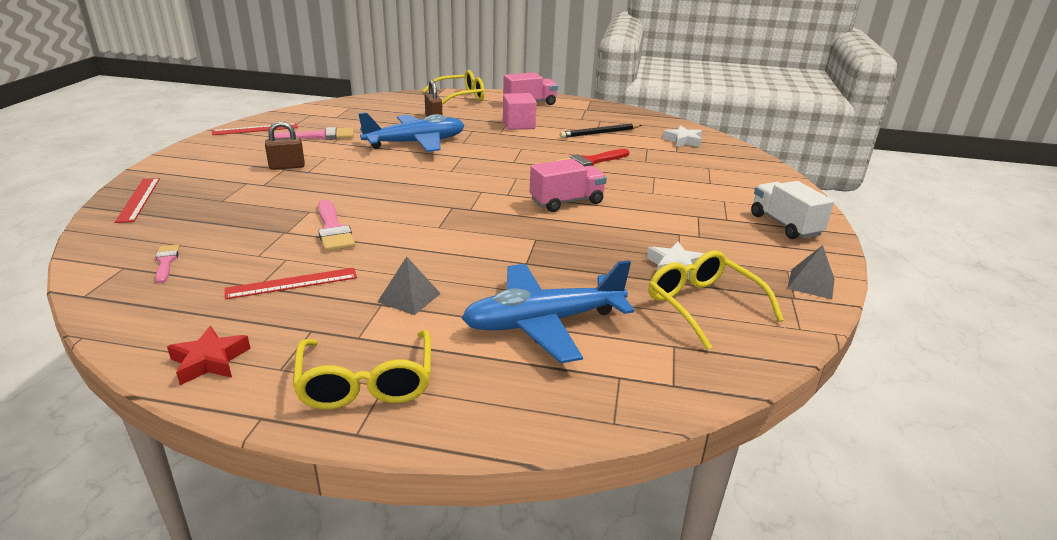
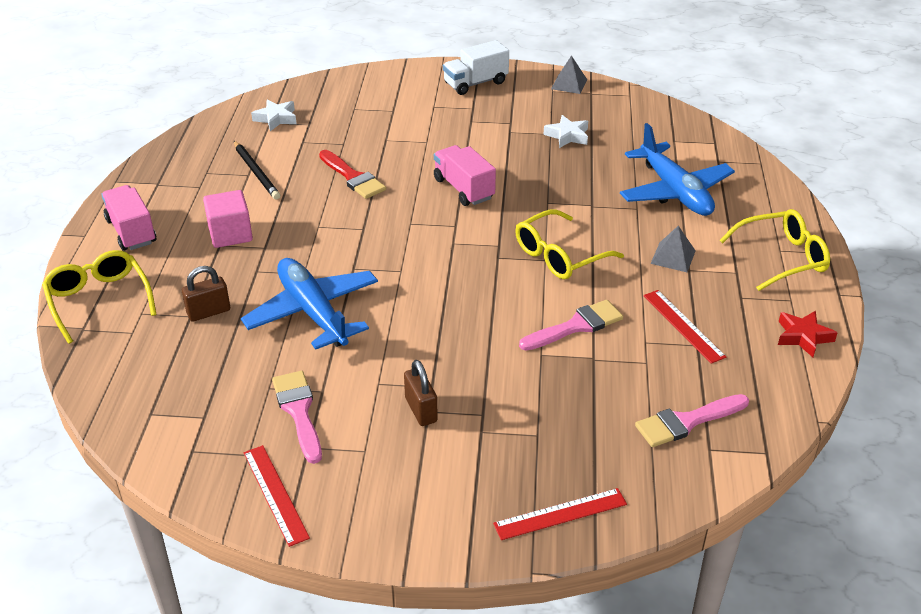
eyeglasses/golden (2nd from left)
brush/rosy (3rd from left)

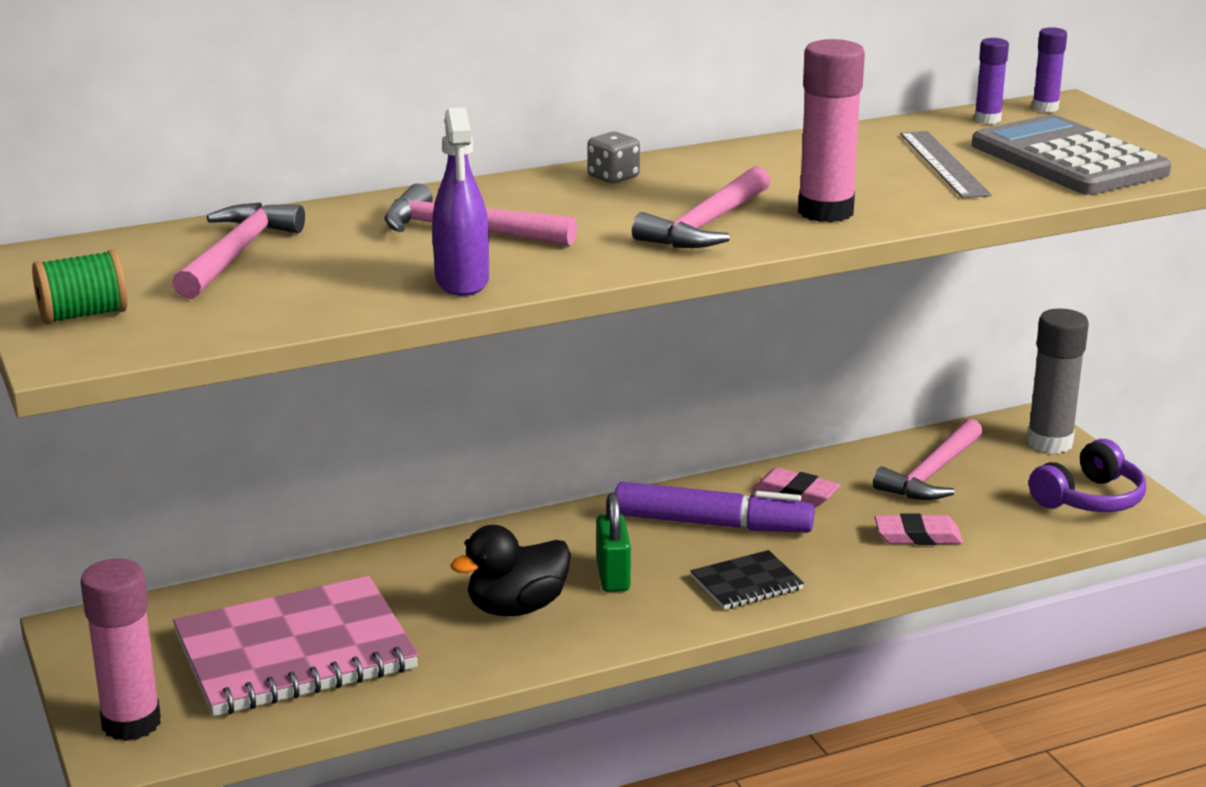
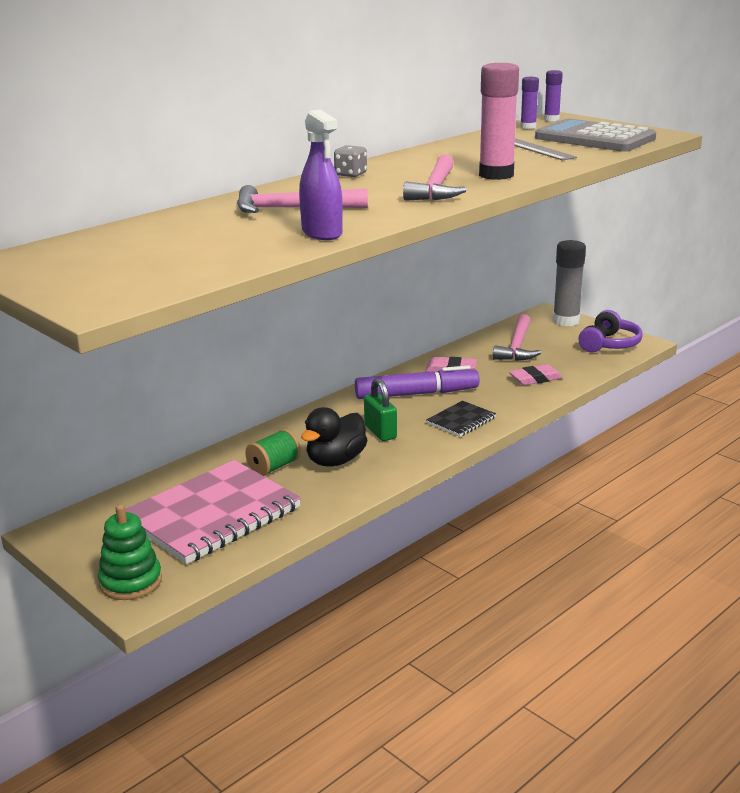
stacking rings/emerald
bobbin/emerald
carpenter's hammer/rosy (1st from left in the first image)

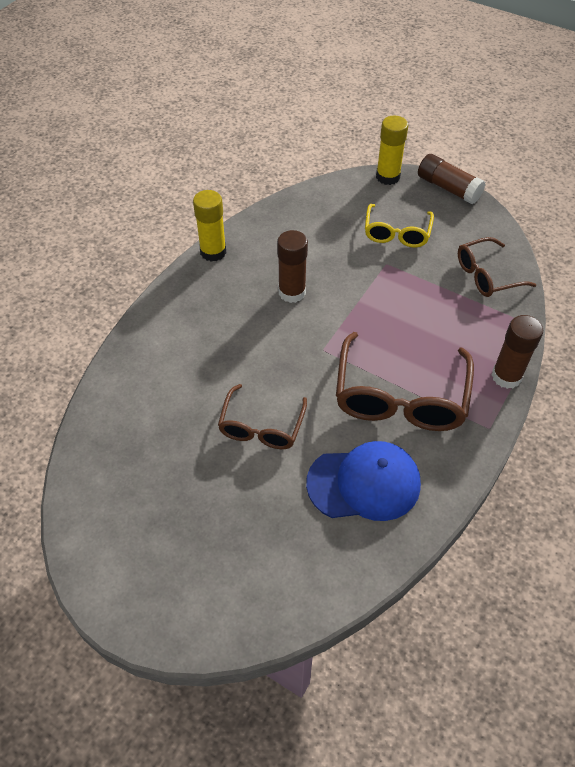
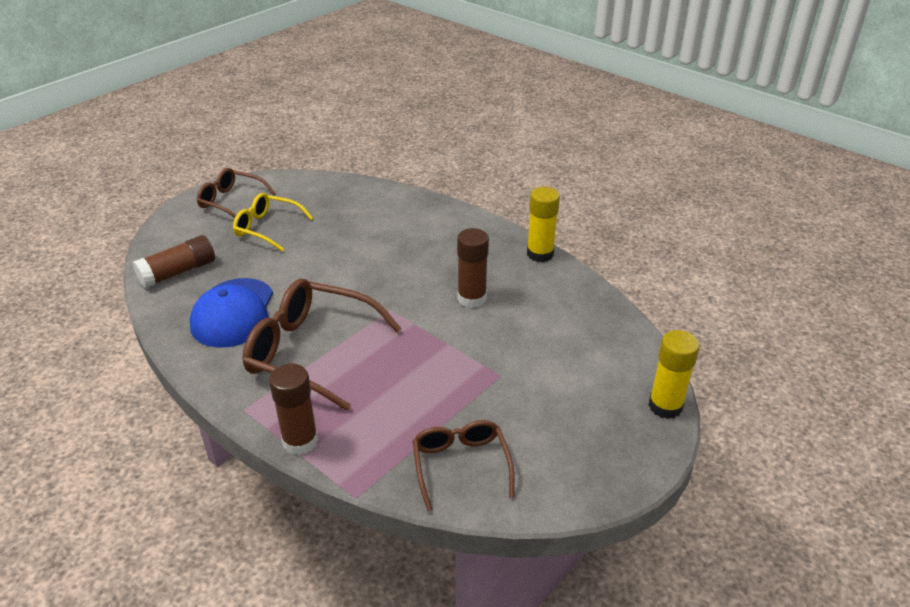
glue/dark brown (1st from left)
eyeglasses/dark brown (1st from left)
eyeglasses/golden

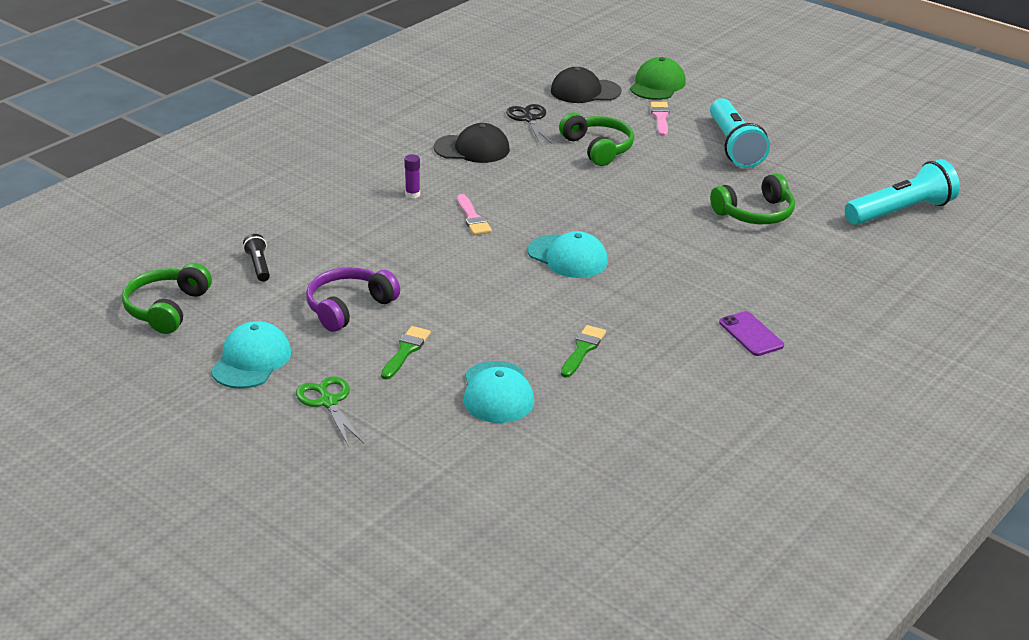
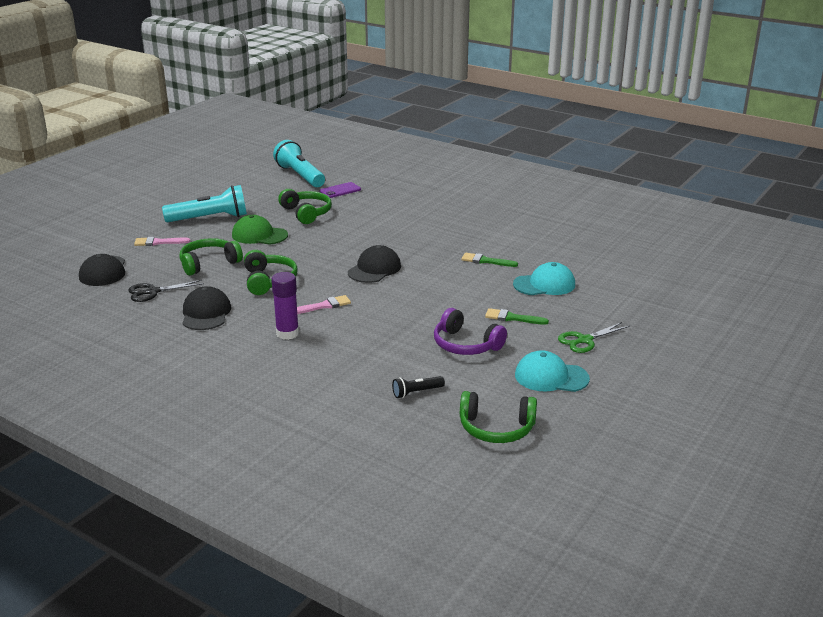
baseball cap/emerald
headphones/emerald (2nd from left)
glue/violet
smartphone/violet
baseball cap/ebony (3rd from left)

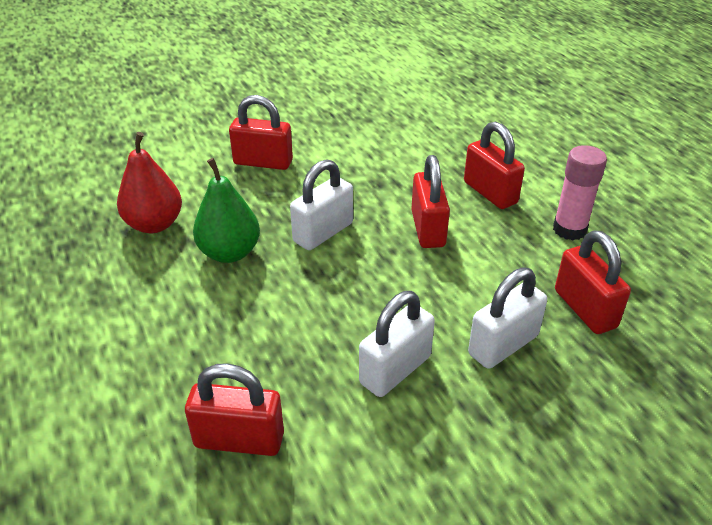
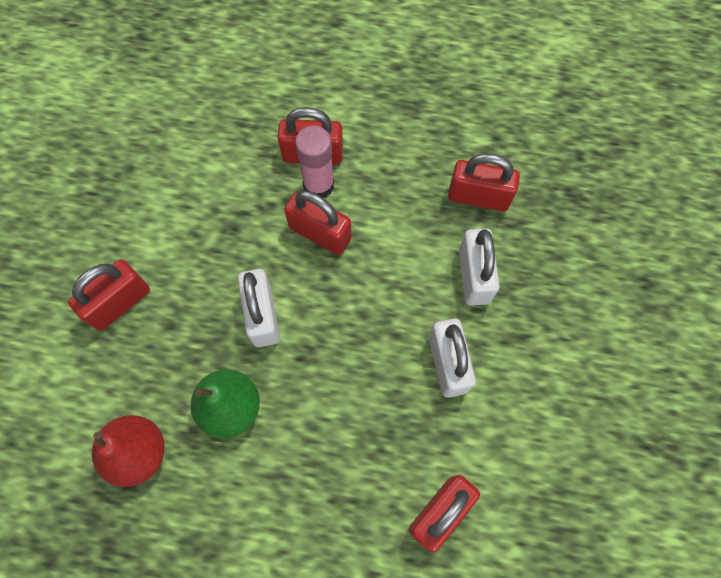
glue/rosy

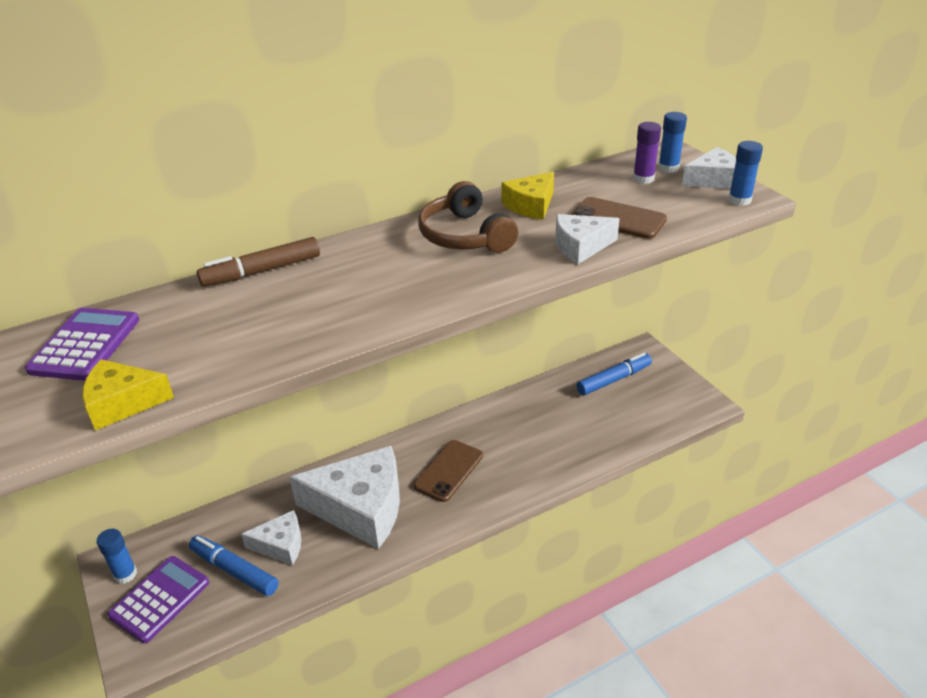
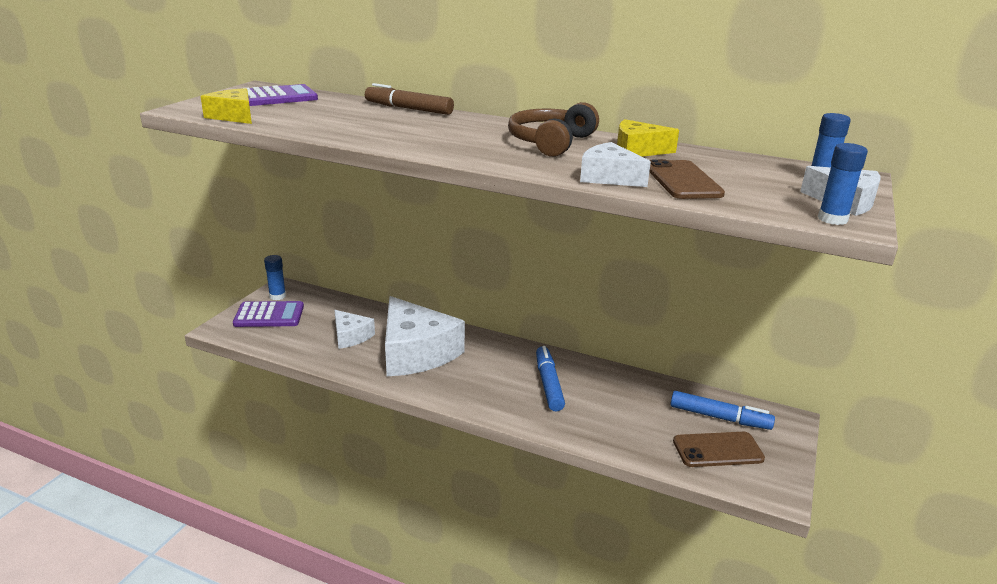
marker pen/royal blue (1st from left)
smartphone/dark brown (2nd from left)
glue/violet

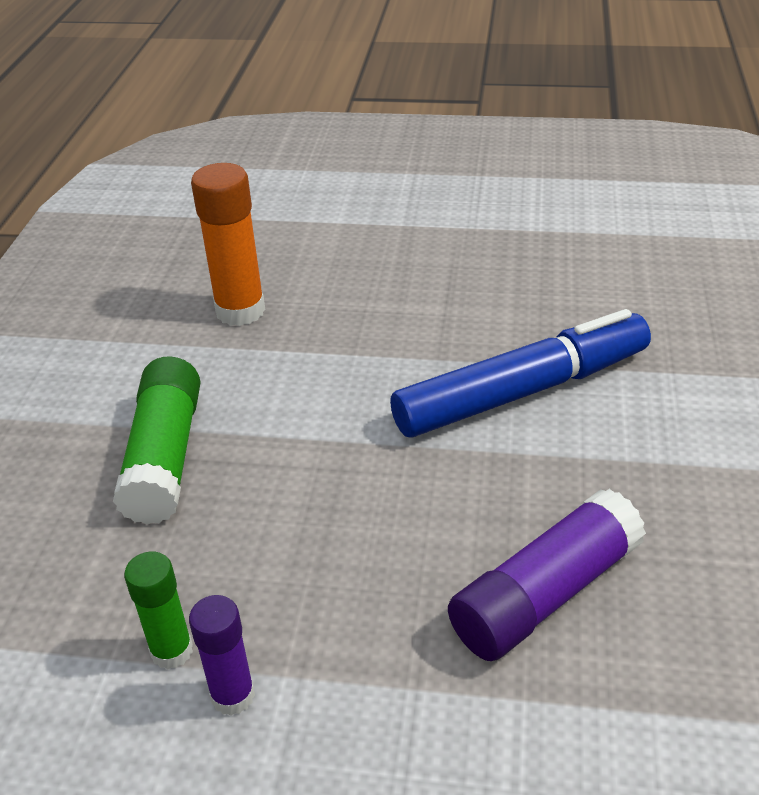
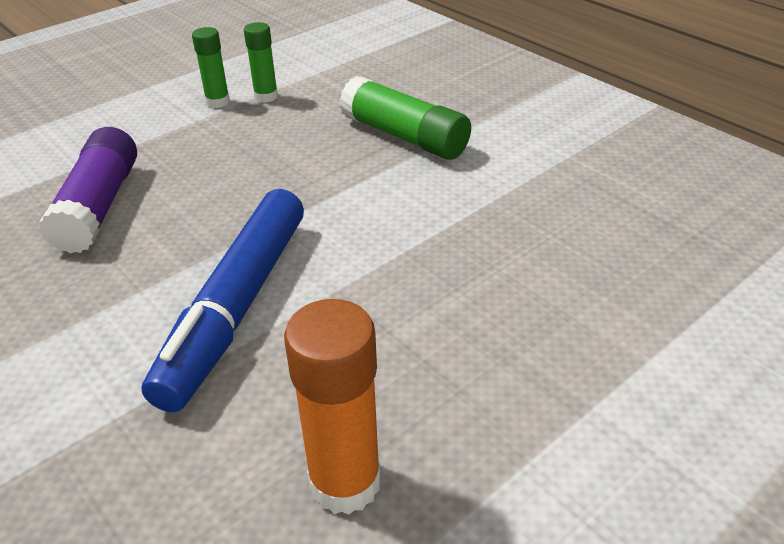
glue/emerald (1st from left)
glue/bright orange

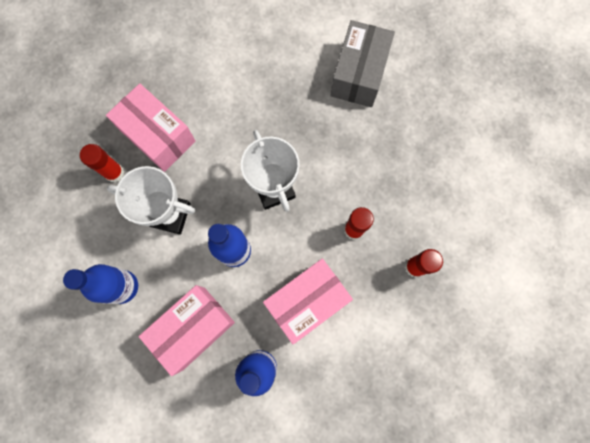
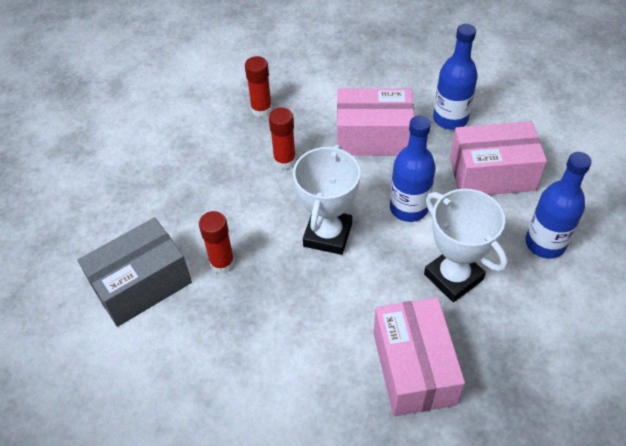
glue/red (1st from left)

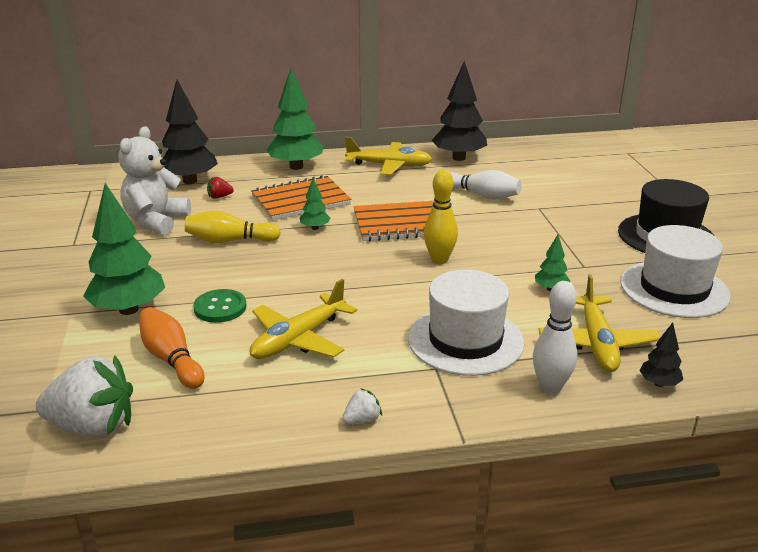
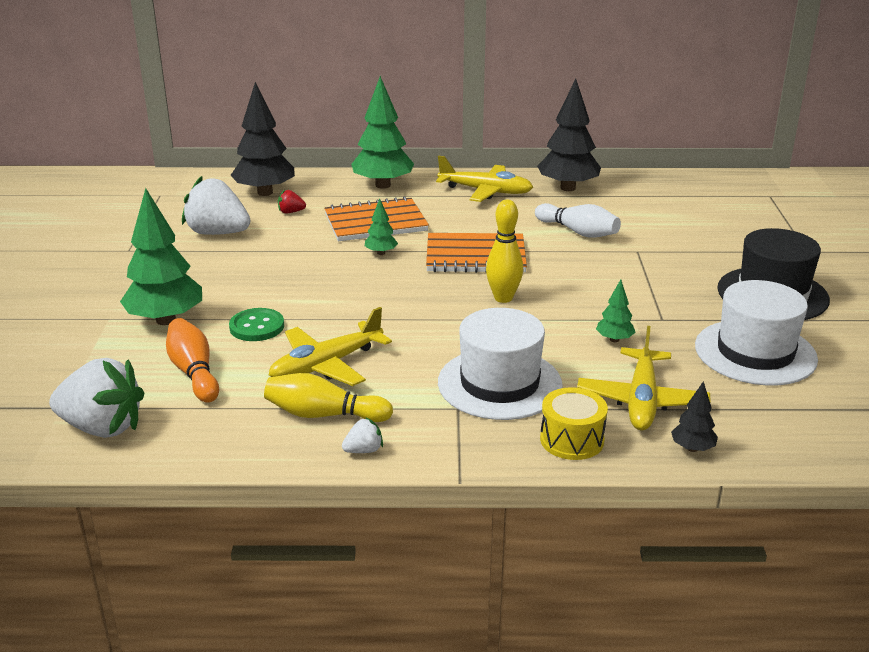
toy strawberry/white (2nd from left)
tenpin/golden (1st from left)
drum/golden

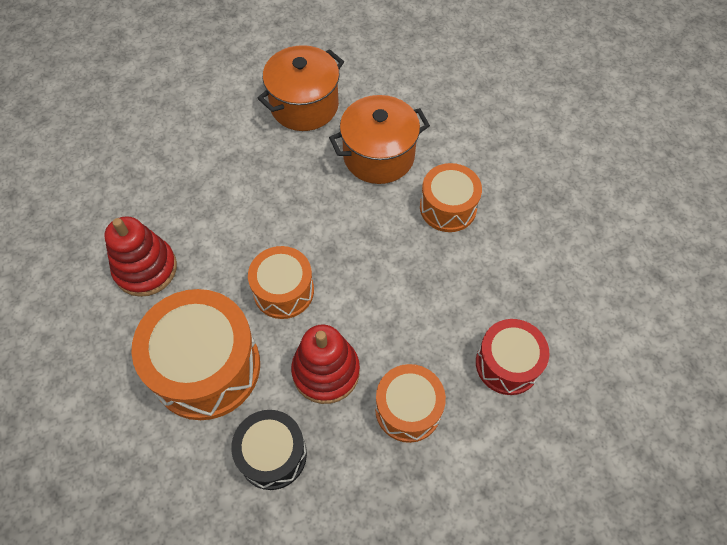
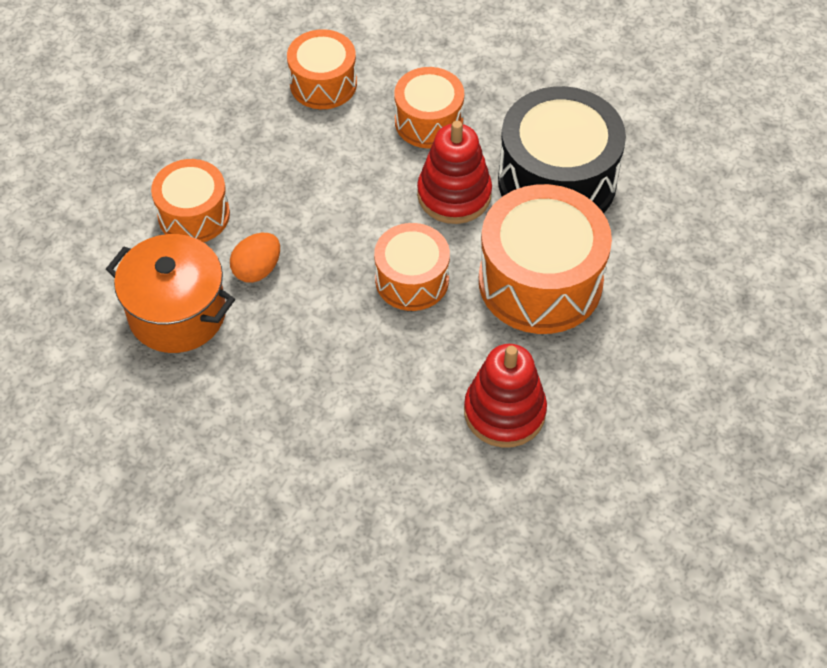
toy egg/bright orange
drum/bright orange (2nd from left)
drum/ebony
stockpot/bright orange (1st from left in the first image)

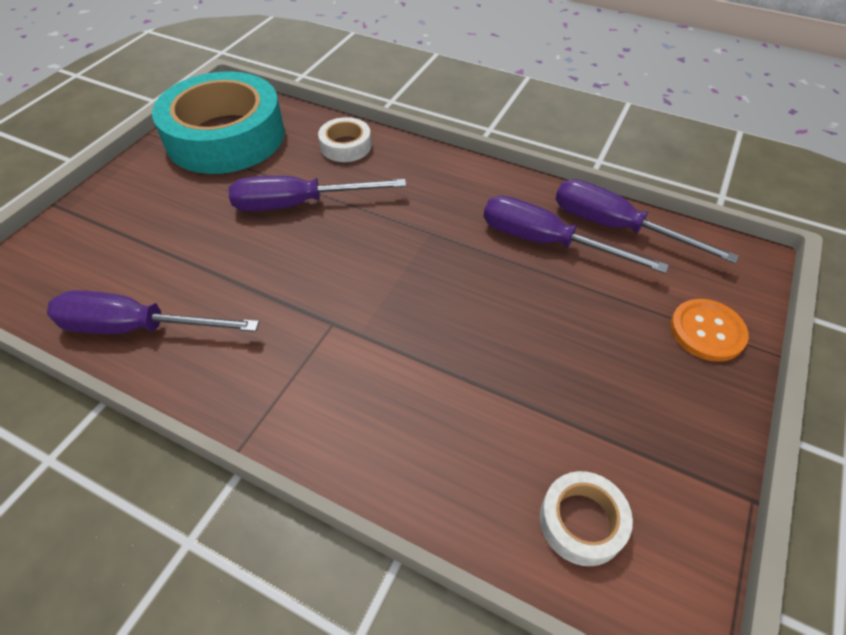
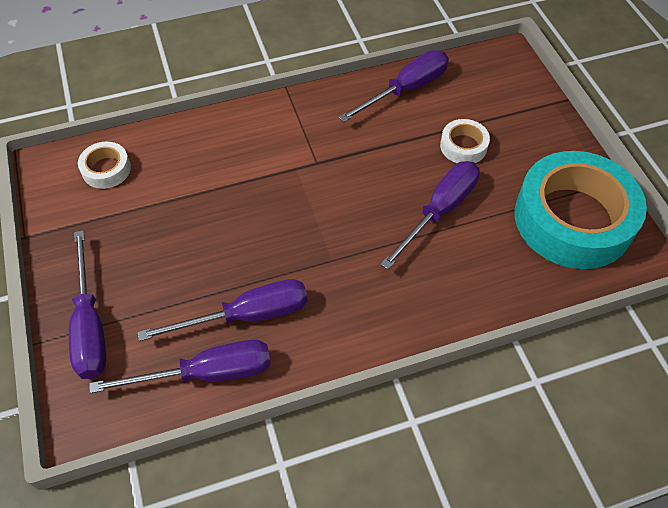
screwdriver/violet (1st from left)
tape/white (2nd from left)

